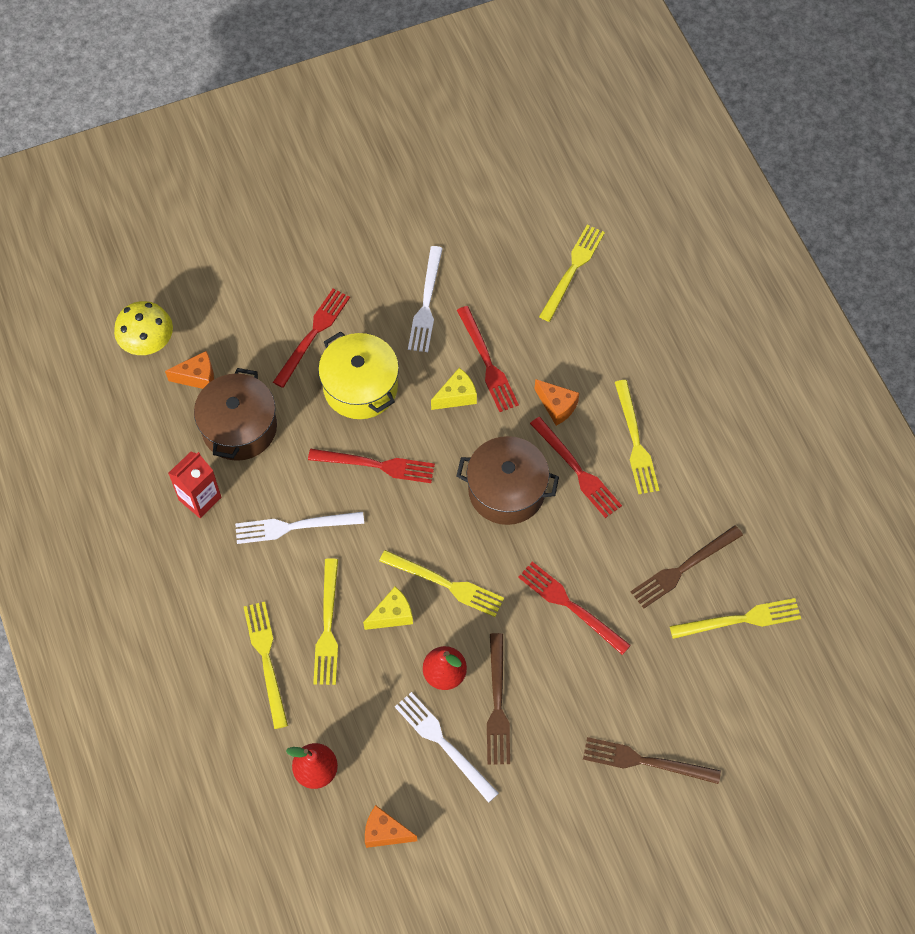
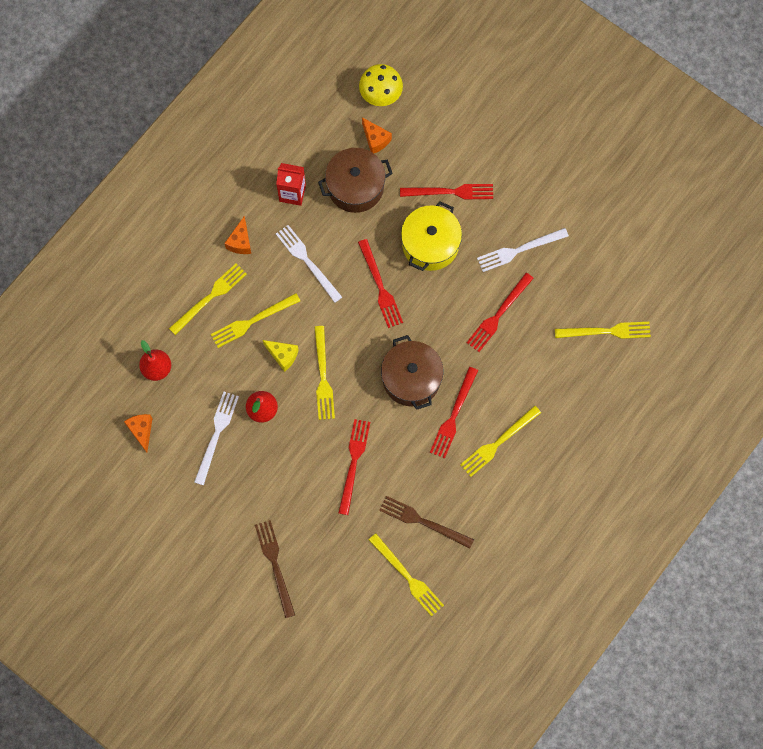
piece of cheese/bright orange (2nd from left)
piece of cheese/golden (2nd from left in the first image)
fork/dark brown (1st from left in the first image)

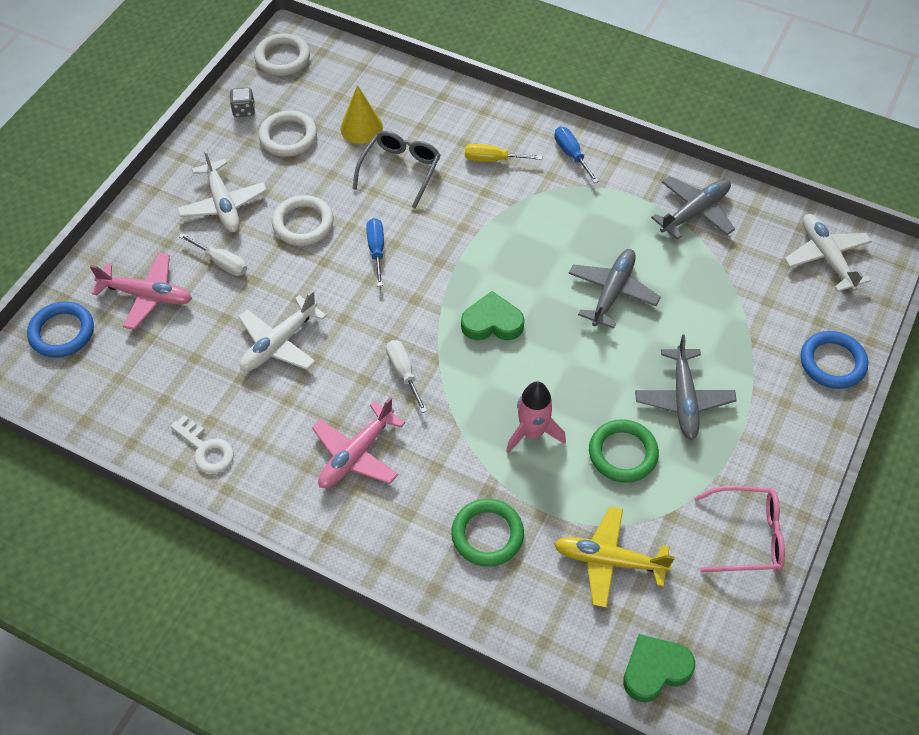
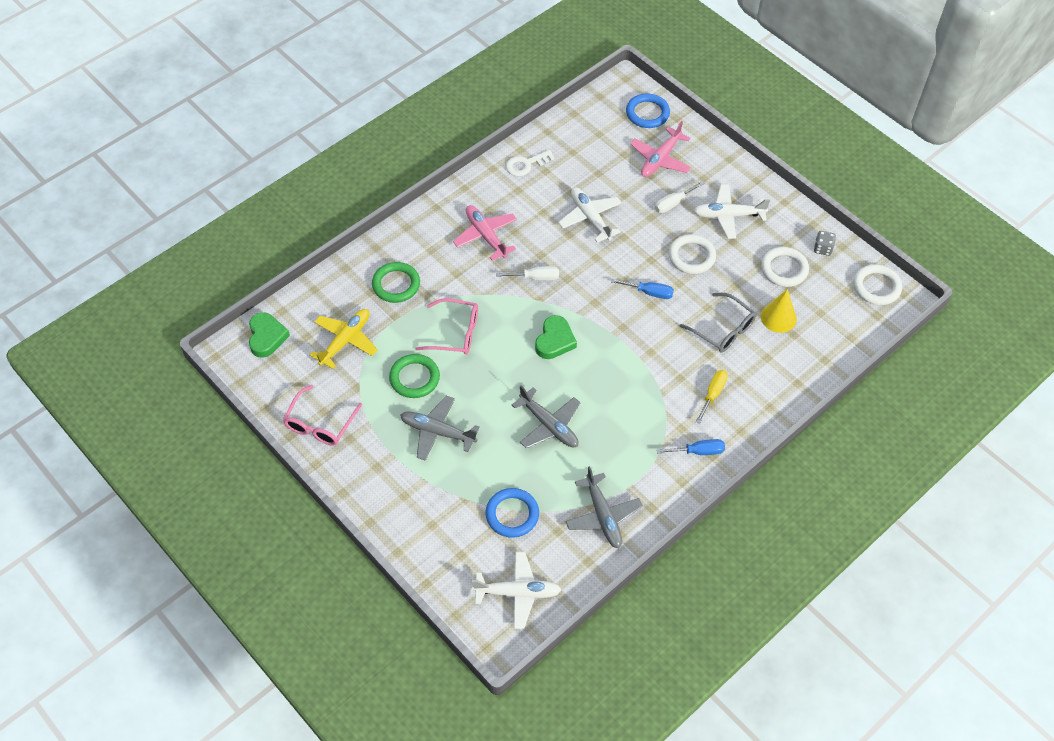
eyeglasses/rosy (2nd from left)
hoop/royal blue (1st from left)

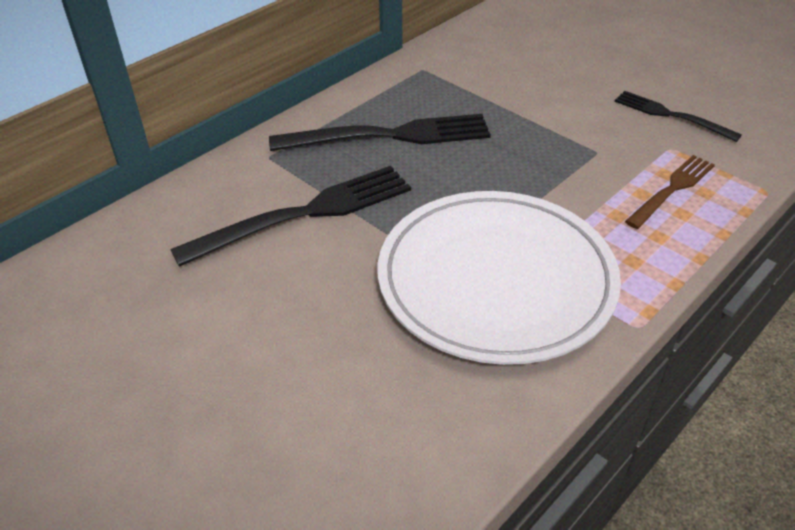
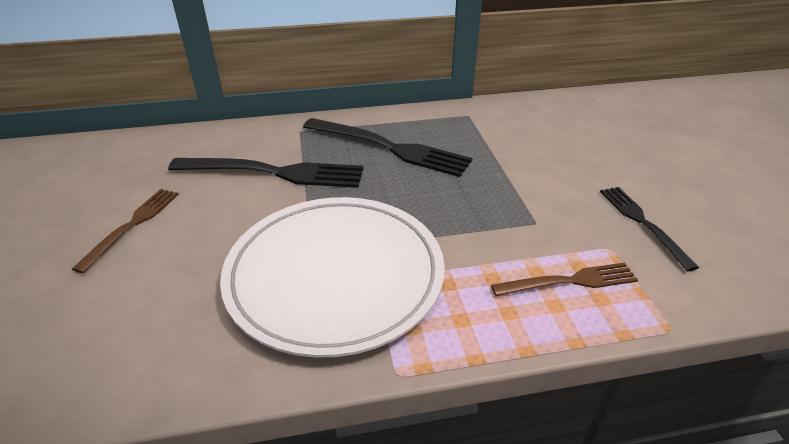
fork/dark brown (1st from left)

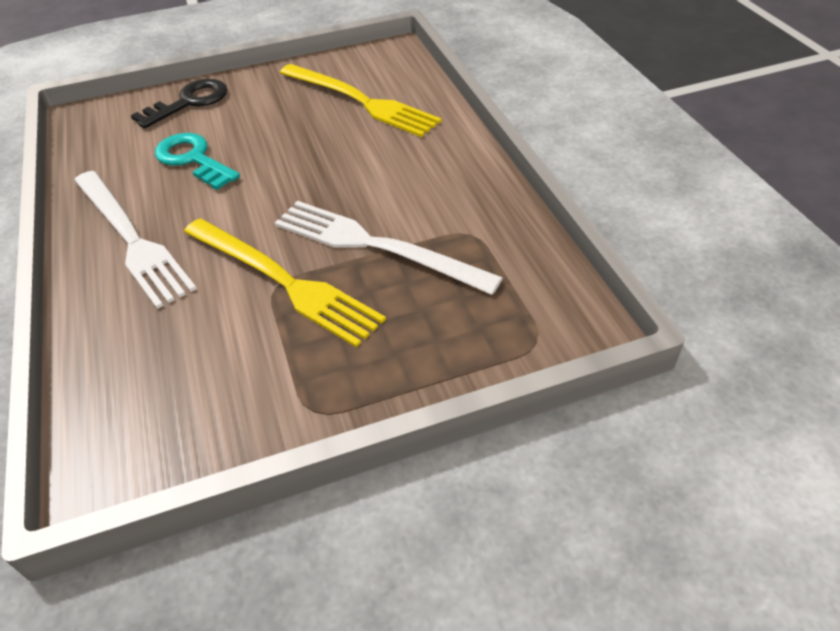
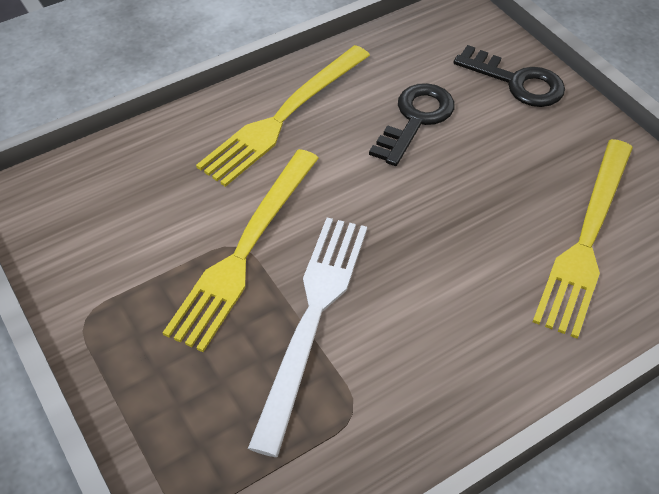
fork/golden (2nd from left)
latchkey/ebony (1st from left)

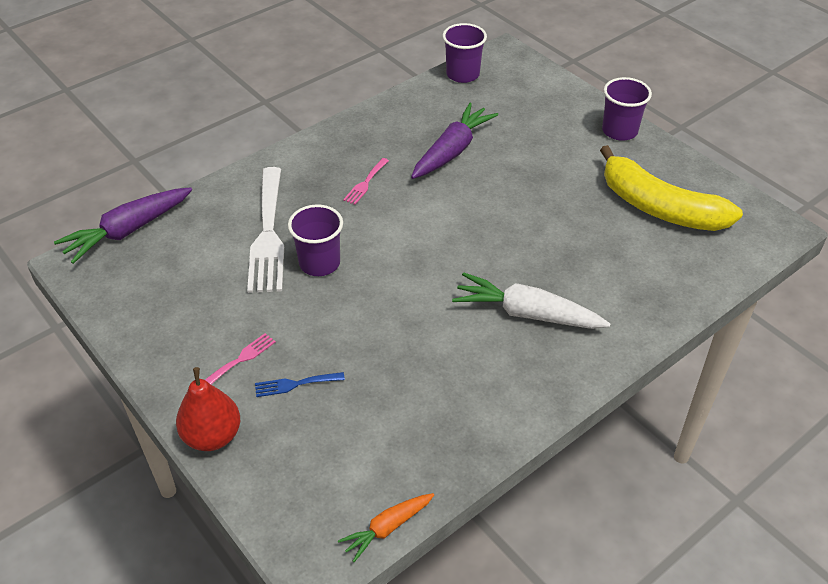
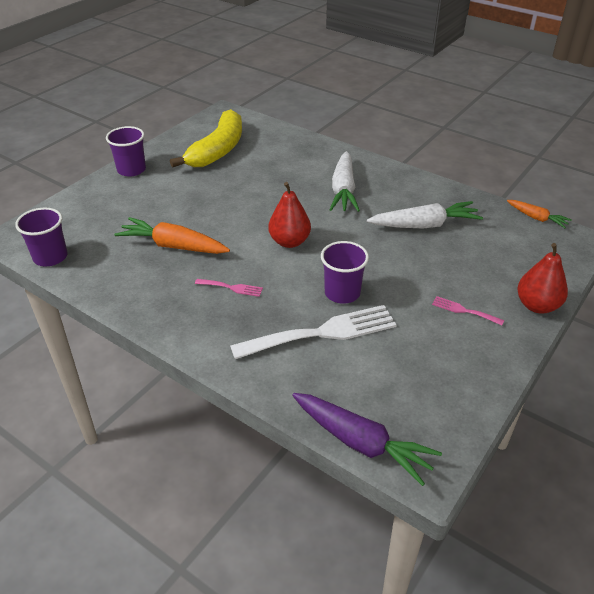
carrot/bright orange (1st from left)
toy pear/red (1st from left)
carrot/white (2nd from left)
fork/royal blue

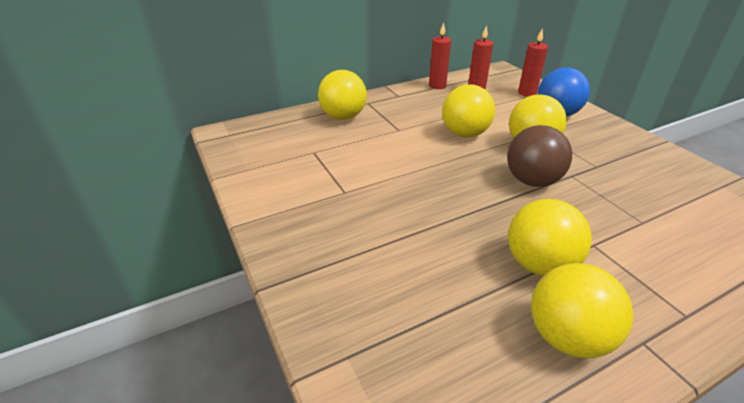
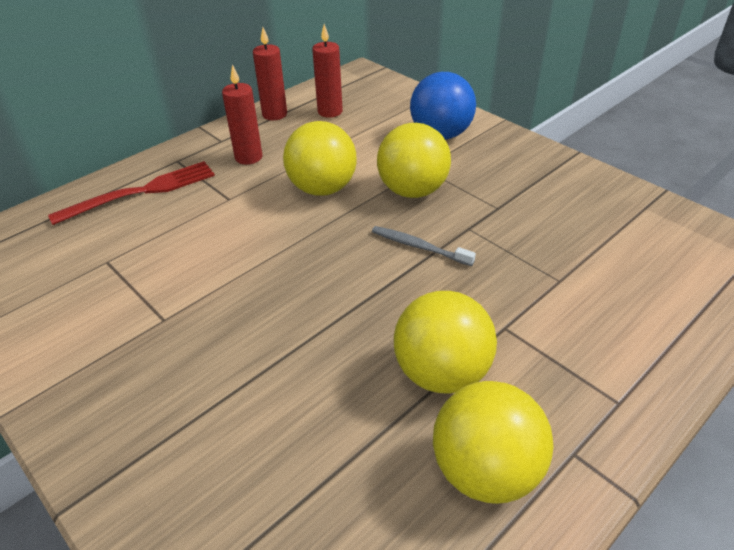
fork/red
pillar candle/red (1st from left)
tooth brush/grey

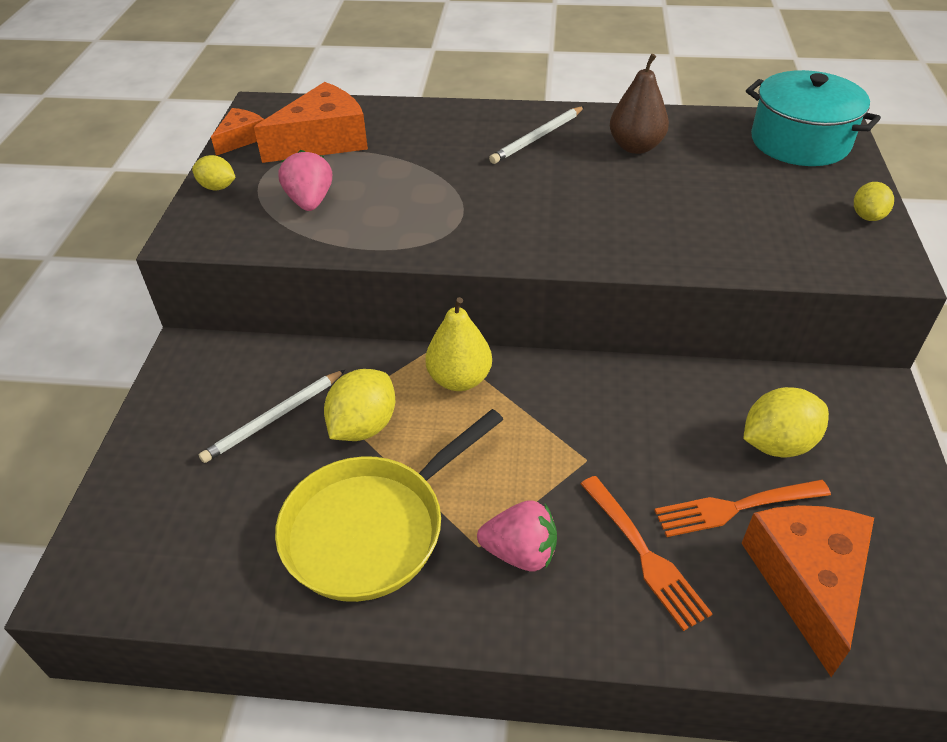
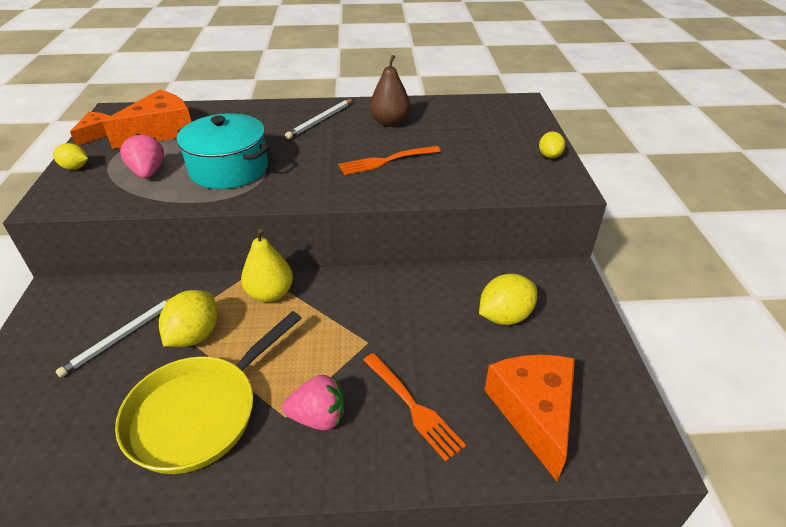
stockpot/turquoise
fork/bright orange (1st from left)

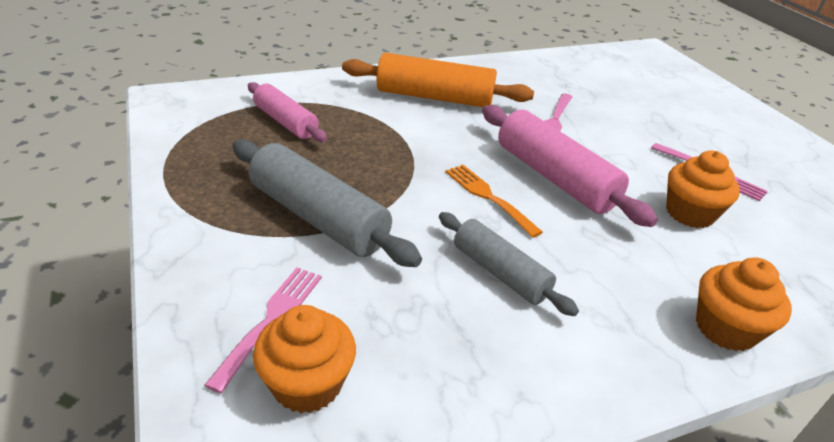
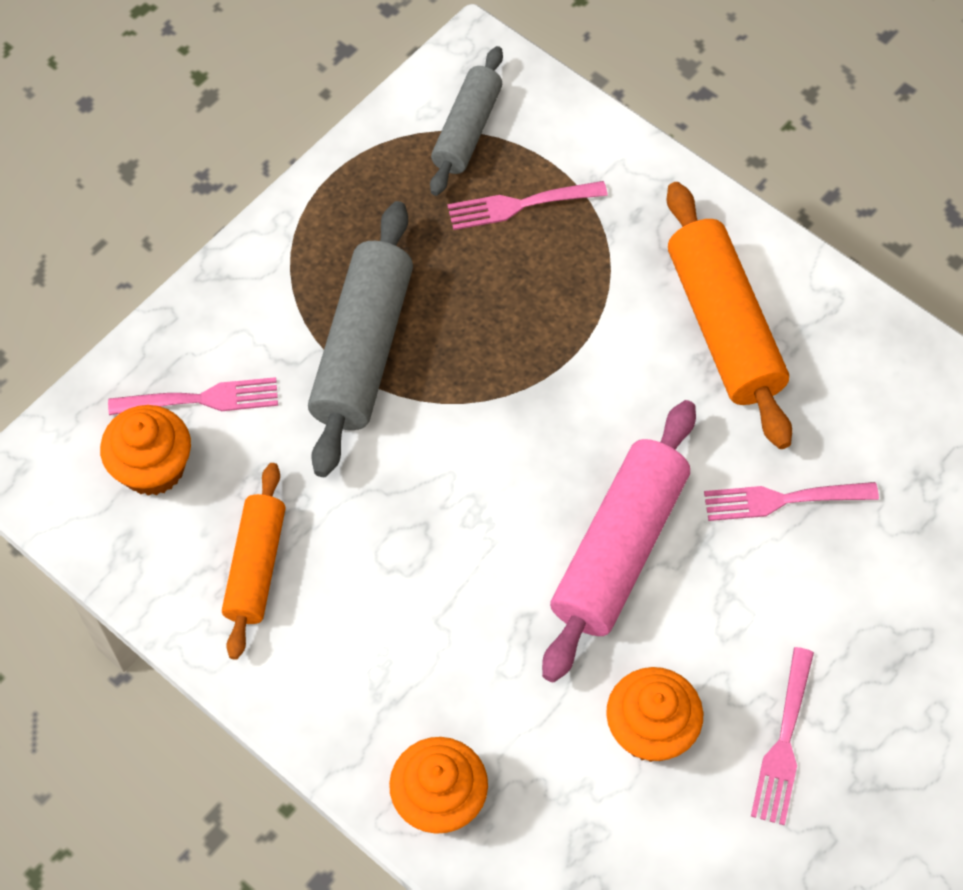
dough roller/bright orange (1st from left)
dough roller/grey (2nd from left)
fork/rosy (2nd from left)
fork/bright orange

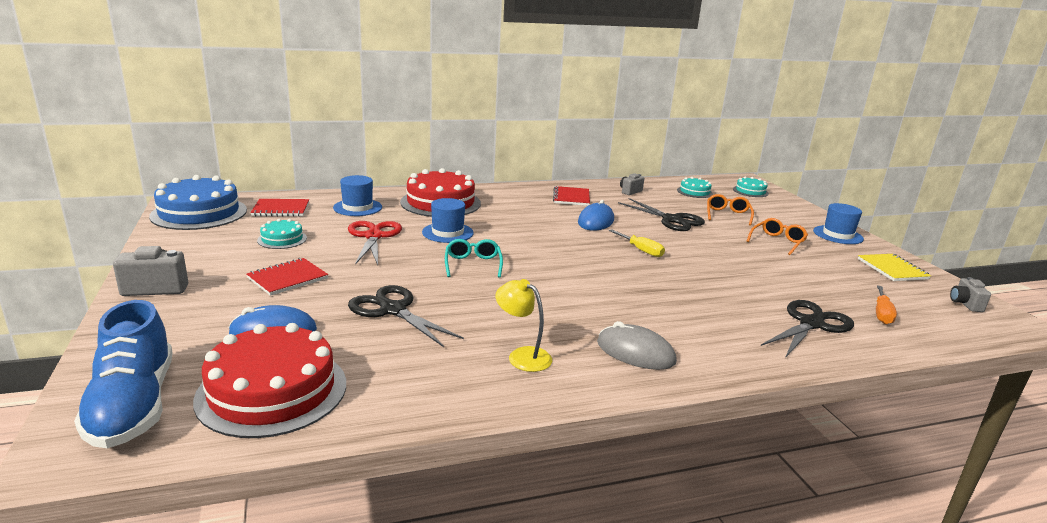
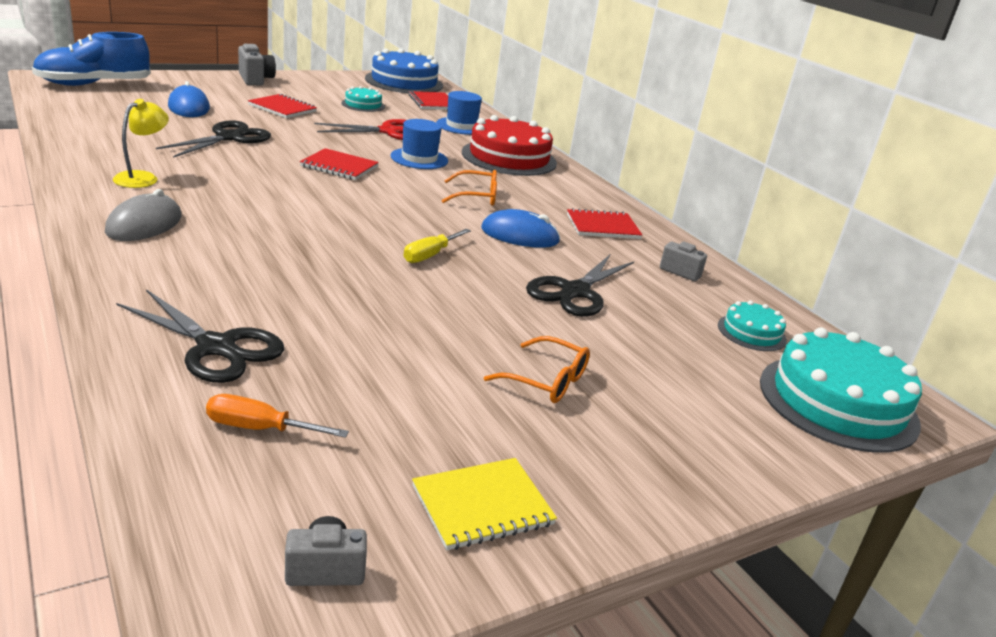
notepad/red (2nd from left)
eyeglasses/bright orange (1st from left)
gateau/turquoise (3rd from left)
gateau/red (1st from left in the first image)
top hat/royal blue (3rd from left in the first image)

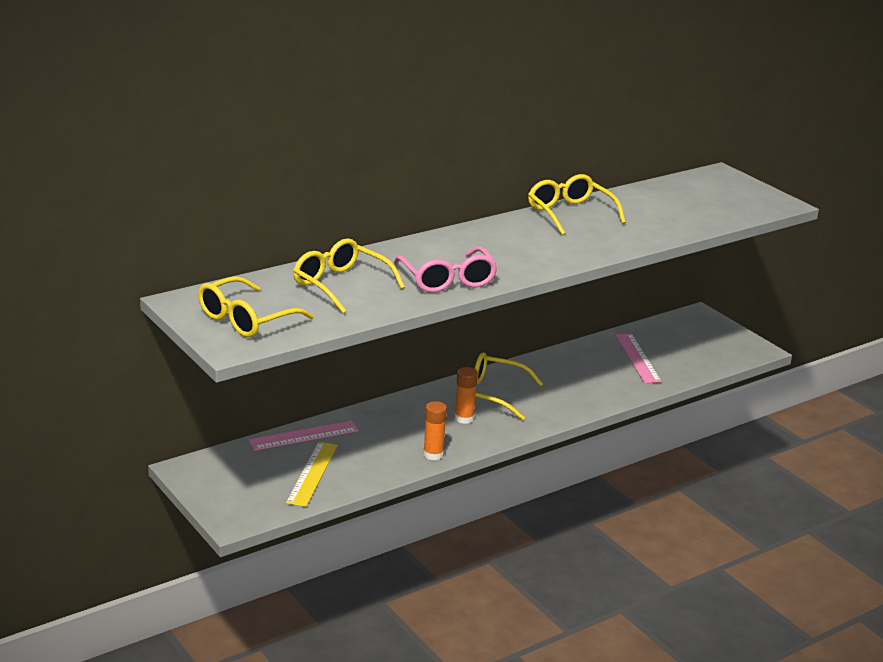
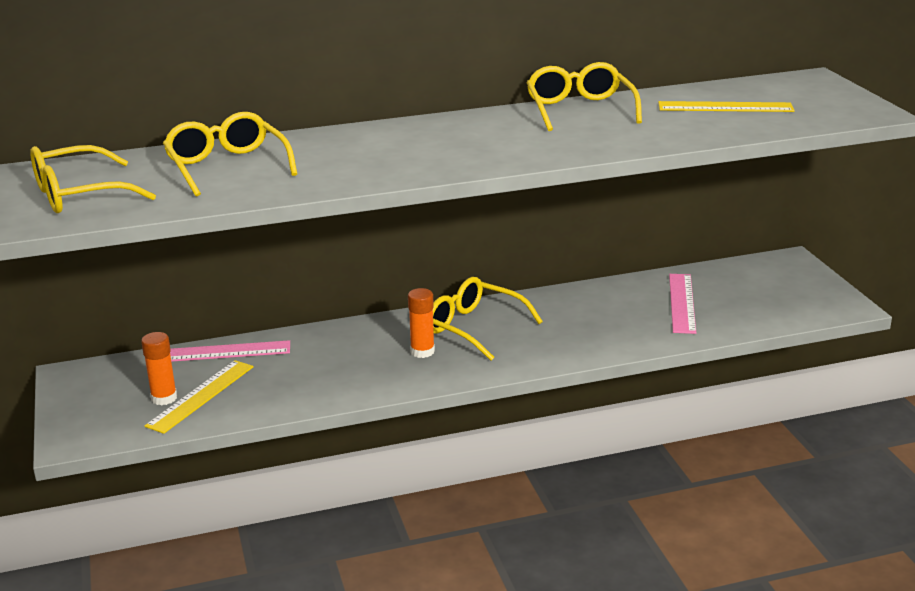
glue/bright orange (1st from left)
measuring stick/golden (2nd from left)
eyeglasses/rosy

